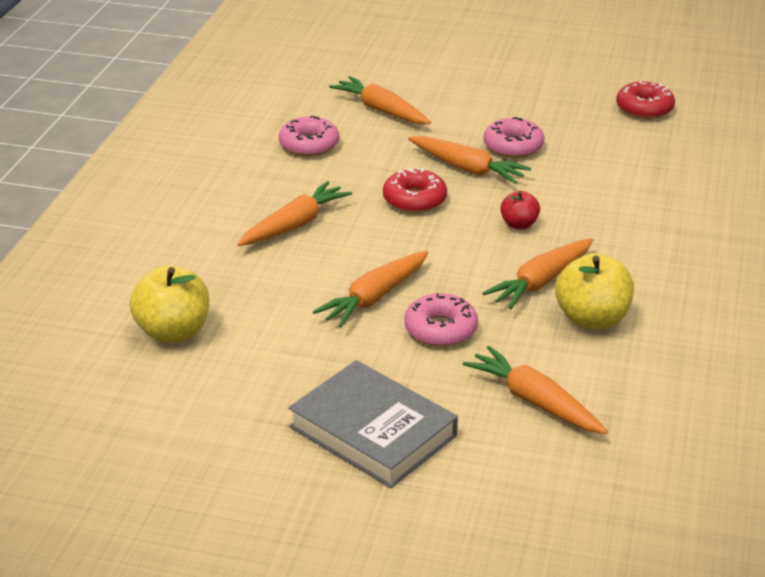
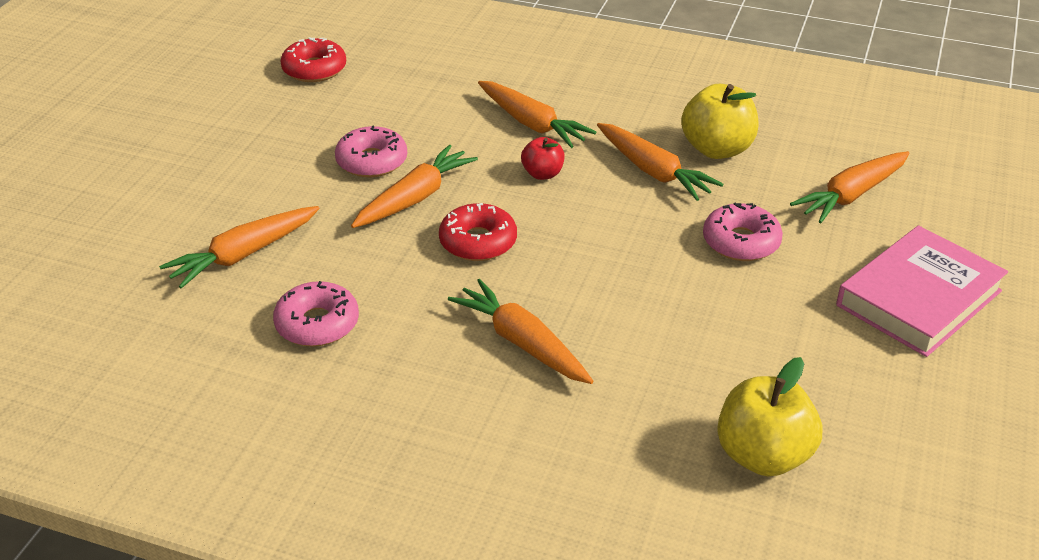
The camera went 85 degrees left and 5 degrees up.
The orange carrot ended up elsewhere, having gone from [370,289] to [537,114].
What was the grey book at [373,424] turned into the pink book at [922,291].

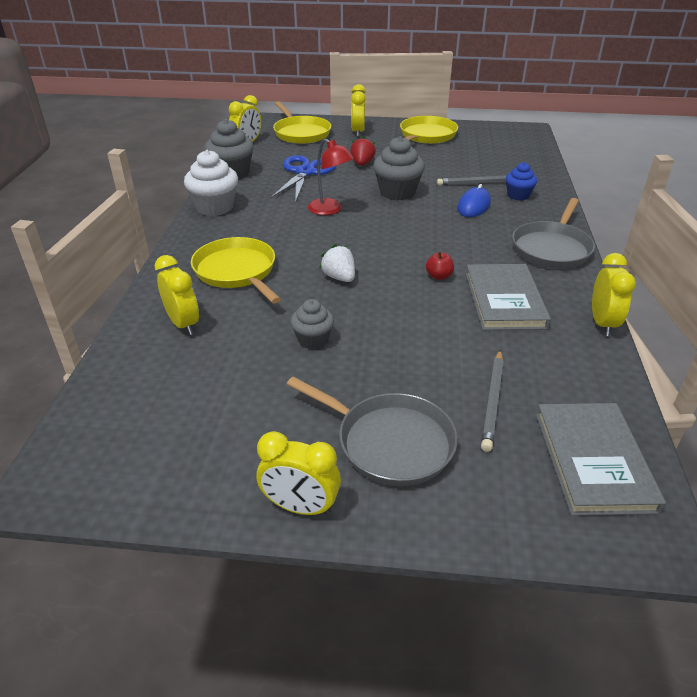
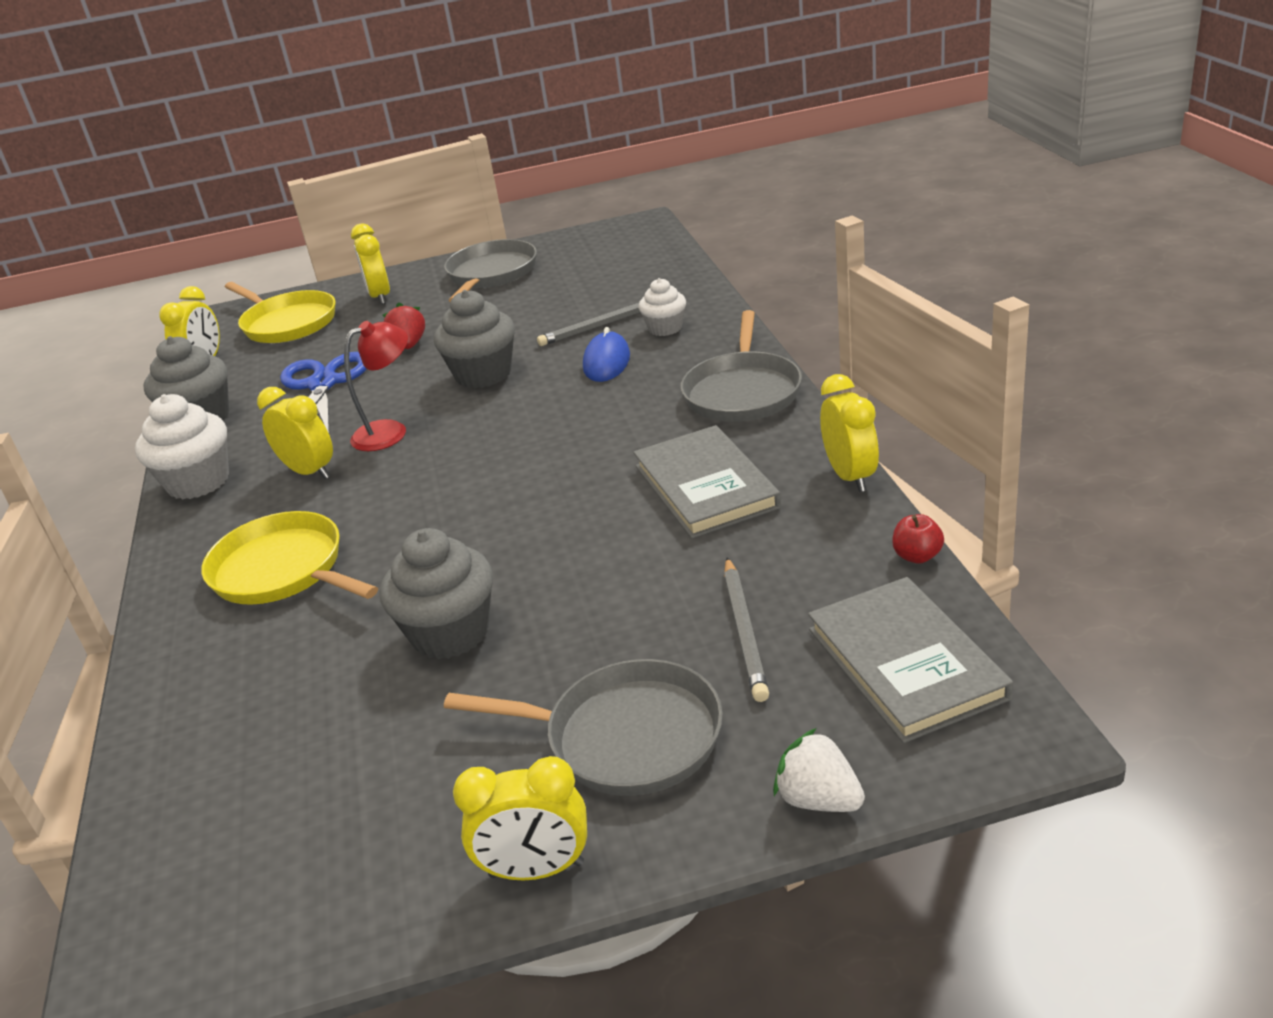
The camera went 15 degrees left and 5 degrees down.
The yellow clock ended up elsewhere, having gone from [177,295] to [295,433].
The white strawberry ended up elsewhere, having gone from [337,263] to [819,770].
The red apple ended up elsewhere, having gone from [440,265] to [918,539].
What was the yellow pan at [429,130] turned into the grey pan at [490,270].
What was the blue cupcake at [521,181] turned into the white cupcake at [662,307].
The red lamp at [331,176] ended up facing another way, 60 degrees counterclockwise from before.
The size of the grey cupcake at [312,324] changed by a factor of 1.65.

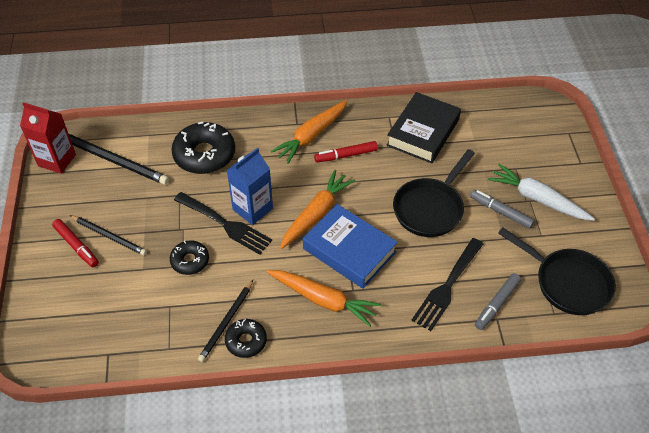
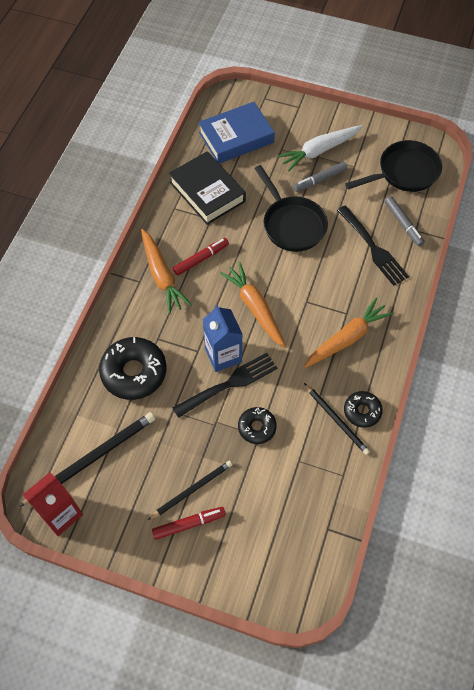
The camera went 65 degrees left and 10 degrees up.
The blue book ended up elsewhere, having gone from [350,246] to [236,133].
The red marker at [346,151] ended up facing another way, 135 degrees counterclockwise from before.

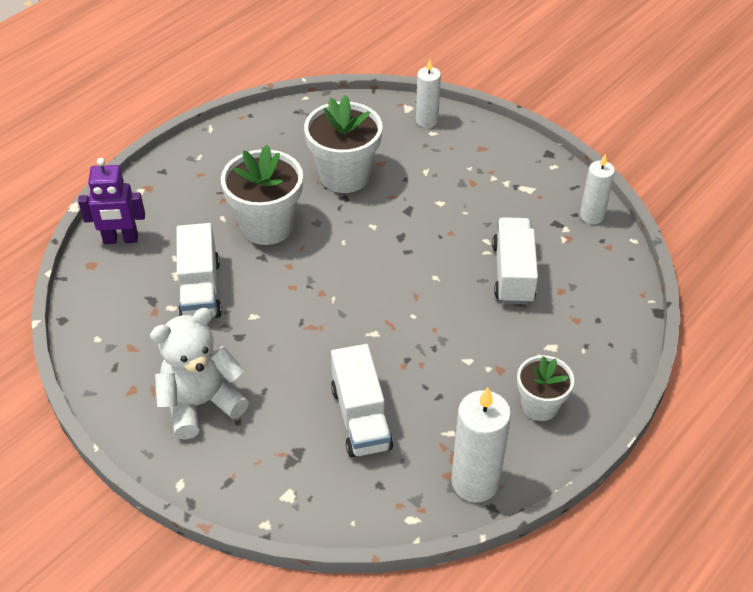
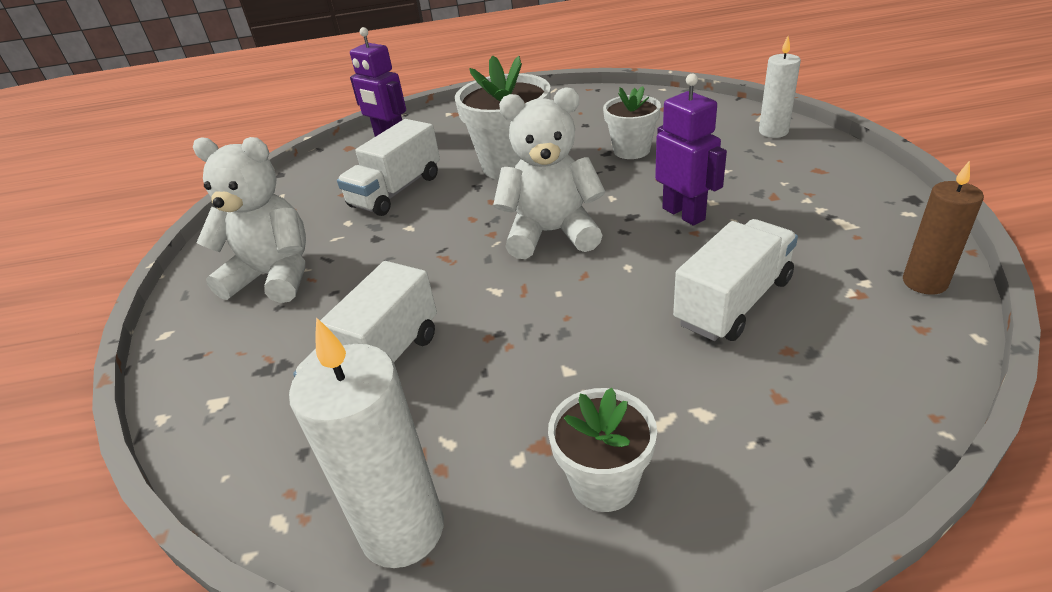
The camera went 45 degrees right and 10 degrees down.
The second view gained the white teddy bear at [549,173].
The second view gained the purple robot at [691,150].
What was the white candle at [597,189] turned into the brown candle at [943,227].
The size of the white flower pot at [343,144] changed by a factor of 0.61.

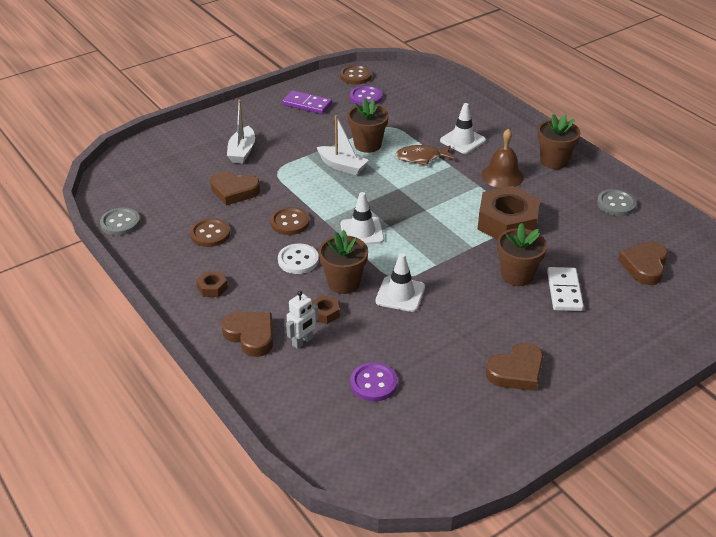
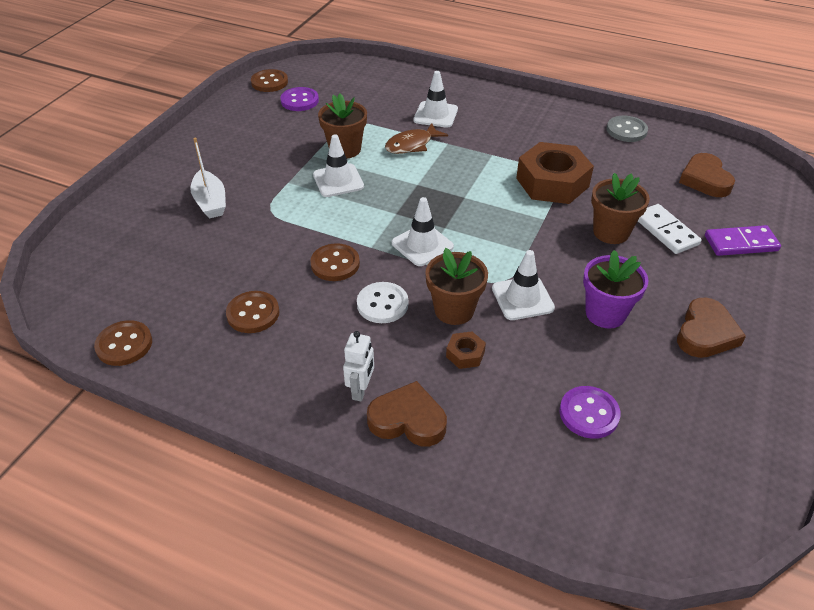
The camera went 30 degrees left and 5 degrees up.
The second view lost the brown nut at [212,284].
The second view lost the brown heart at [235,188].
The second view lost the brown bell at [502,158].
The second view lost the brown flower pot at [559,141].
The second view gained the purple flower pot at [616,289].
The purple domino ended up elsewhere, having gone from [307,102] to [743,240].
The white robot ended up elsewhere, having gone from [302,320] to [358,366].
Where the white boat stood at [343,145], the white traffic cone came to stand at [338,165].
What was the grey button at [120,222] turned into the brown button at [123,343].

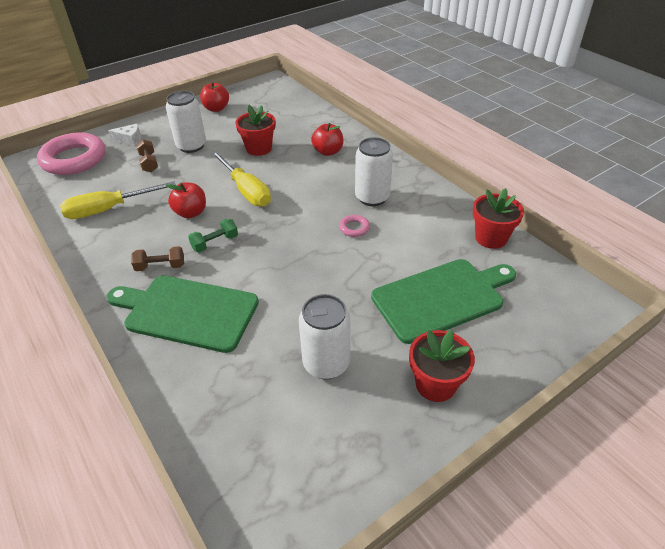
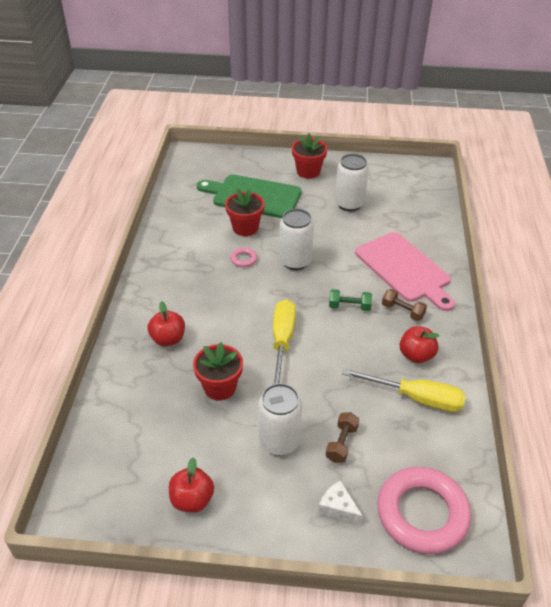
The camera went 140 degrees left and 0 degrees up.
The red apple ended up elsewhere, having gone from [186,200] to [419,344].
The white can ended up elsewhere, having gone from [374,171] to [296,239].
The red flower pot ended up elsewhere, having gone from [498,218] to [244,212].
What was the green cutting board at [183,314] turned into the pink cutting board at [405,271].

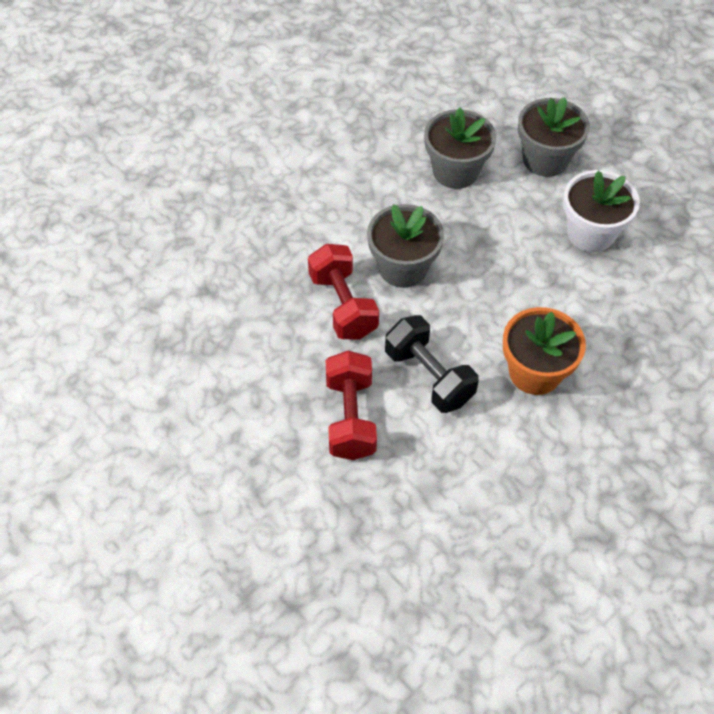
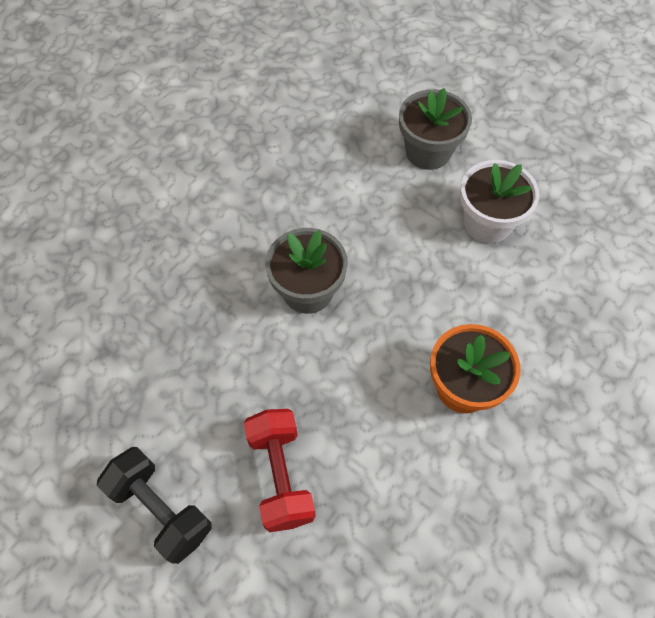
The camera went 10 degrees left and 5 degrees up.
The second view lost the red dumbbell at [343,292].
The second view lost the grey flower pot at [460,148].
The black dumbbell ended up elsewhere, having gone from [432,364] to [154,505].

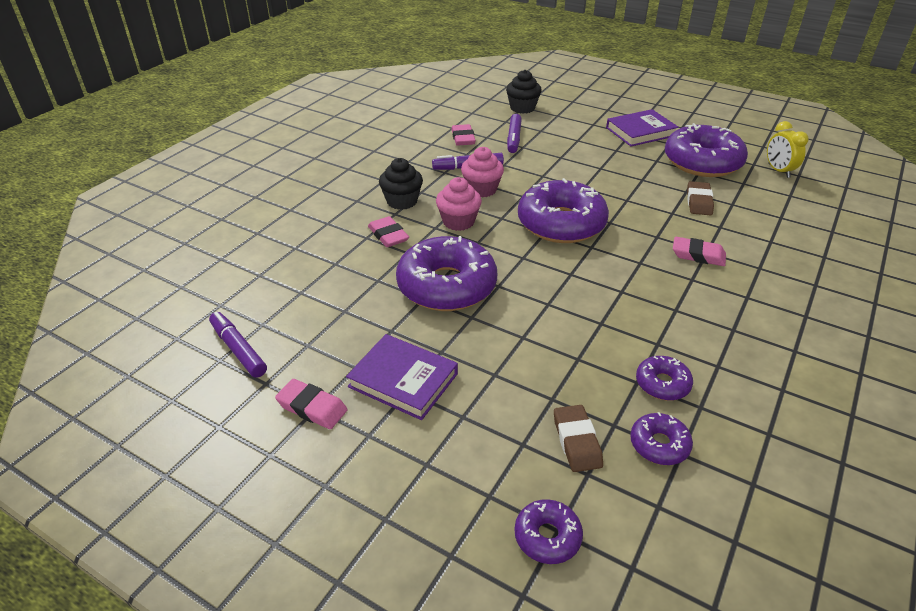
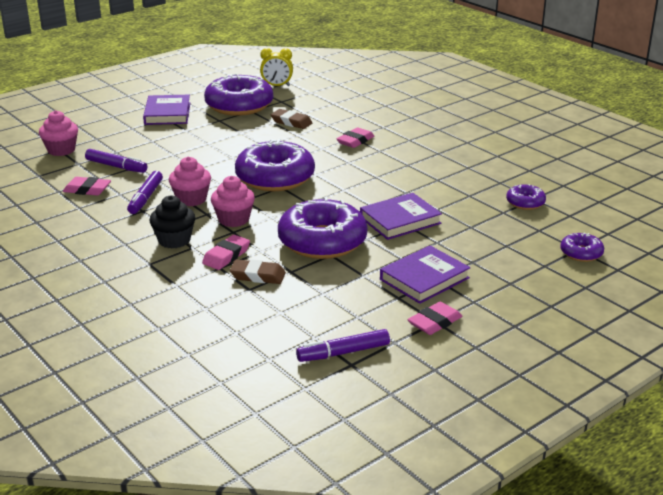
The camera went 70 degrees left and 10 degrees down.
The second view lost the purple donut at [664,378].
The second view gained the purple book at [401,216].
The brown eraser ended up elsewhere, having gone from [578,438] to [258,271].
What was the black cupcake at [524,92] turned into the pink cupcake at [58,133].
The pink eraser at [388,231] ended up facing another way, 45 degrees counterclockwise from before.

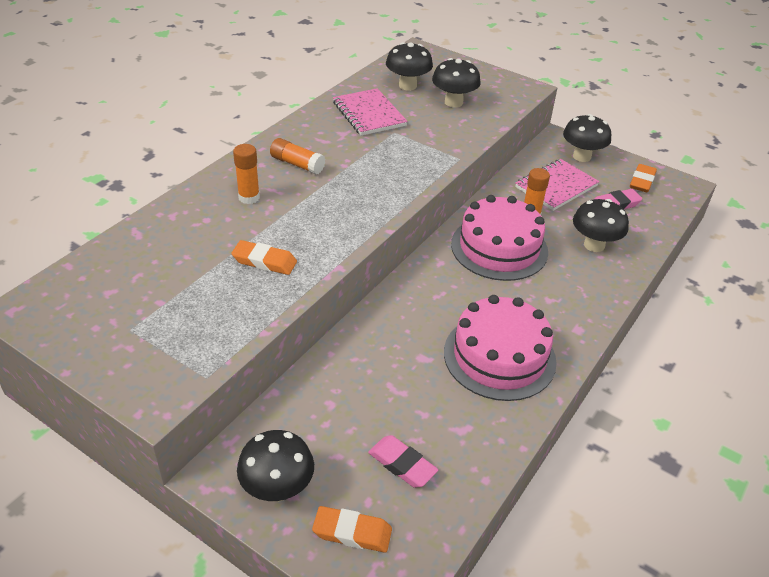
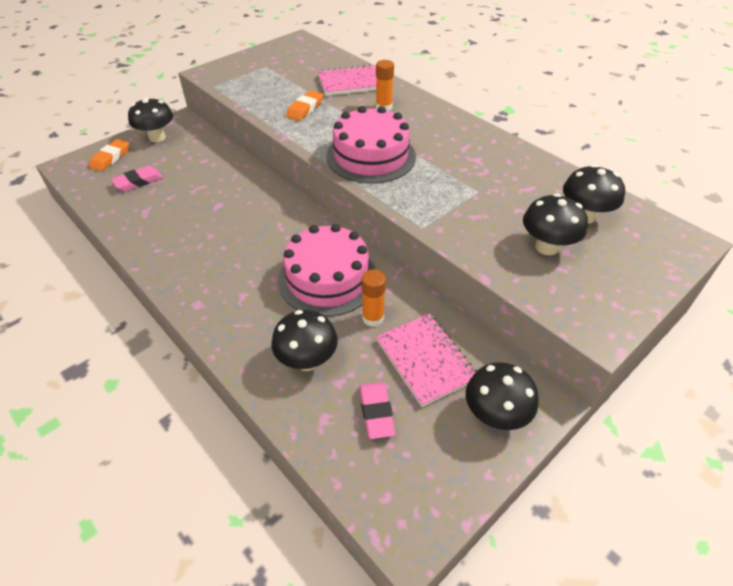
The camera went 105 degrees right and 5 degrees up.
The second view lost the orange glue stick at [297,156].
The second view lost the orange eraser at [643,178].
The pink notebook ended up elsewhere, having gone from [370,112] to [347,80].
The pink cake ended up elsewhere, having gone from [500,348] to [371,145].

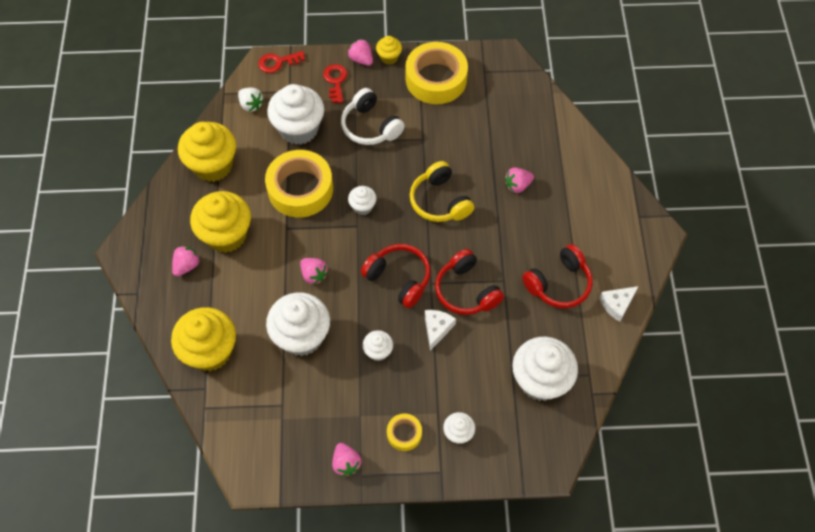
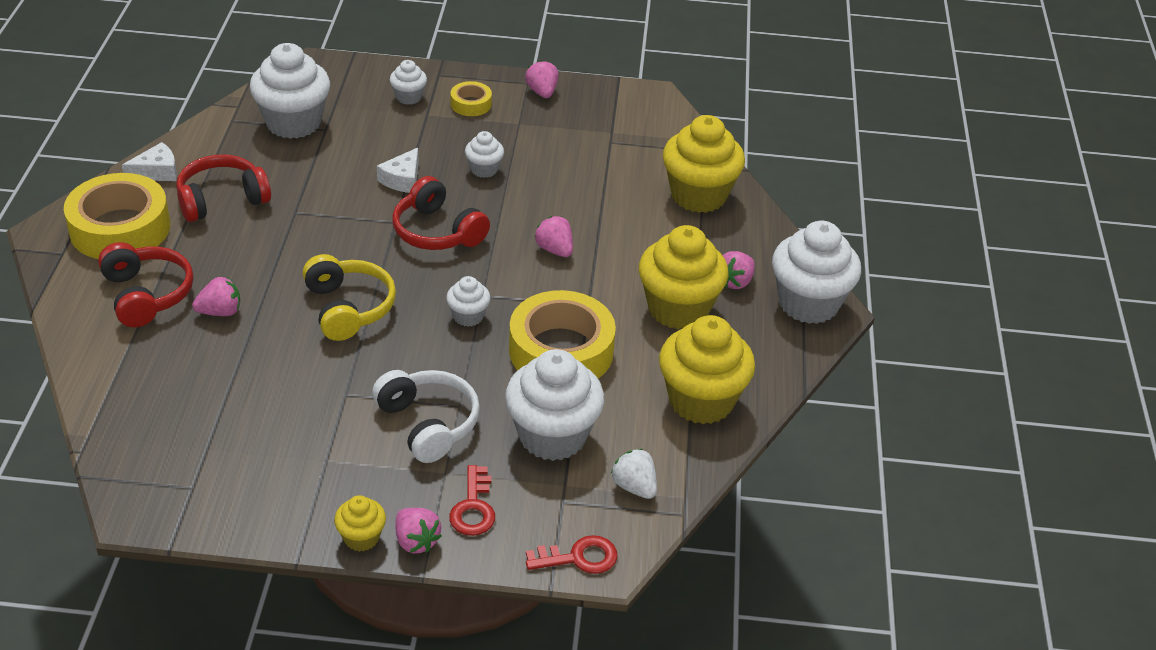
The camera went 175 degrees left and 20 degrees down.
The white cupcake ended up elsewhere, having gone from [298,324] to [816,272].
The yellow tape ended up elsewhere, having gone from [437,73] to [117,216].
The red headphones ended up elsewhere, having gone from [469,282] to [145,284].

